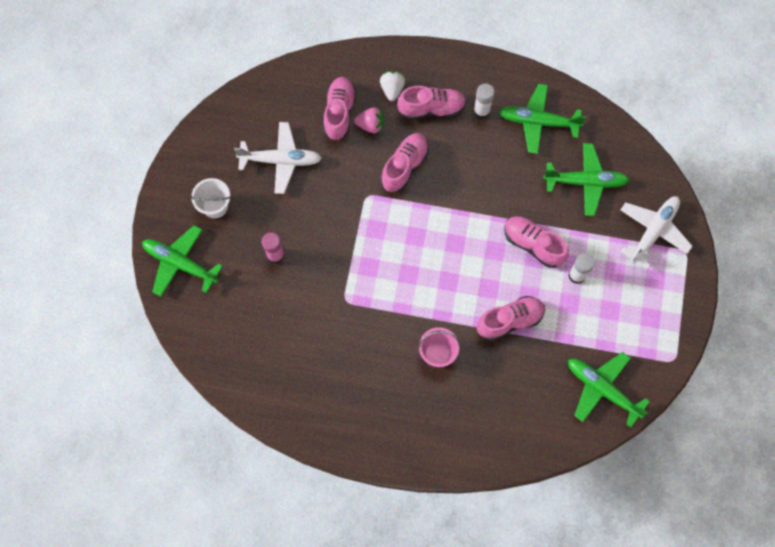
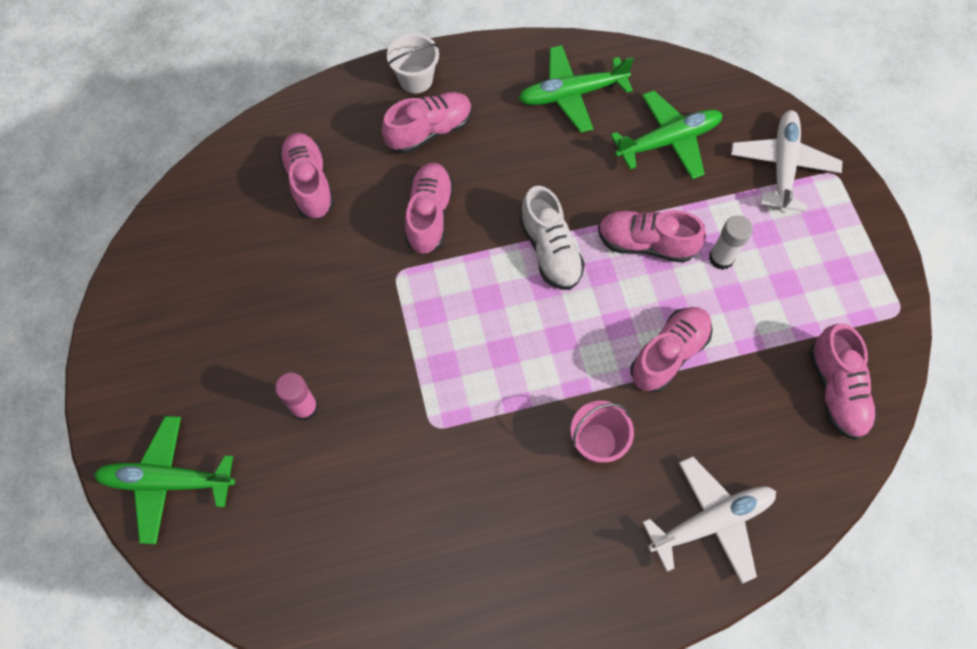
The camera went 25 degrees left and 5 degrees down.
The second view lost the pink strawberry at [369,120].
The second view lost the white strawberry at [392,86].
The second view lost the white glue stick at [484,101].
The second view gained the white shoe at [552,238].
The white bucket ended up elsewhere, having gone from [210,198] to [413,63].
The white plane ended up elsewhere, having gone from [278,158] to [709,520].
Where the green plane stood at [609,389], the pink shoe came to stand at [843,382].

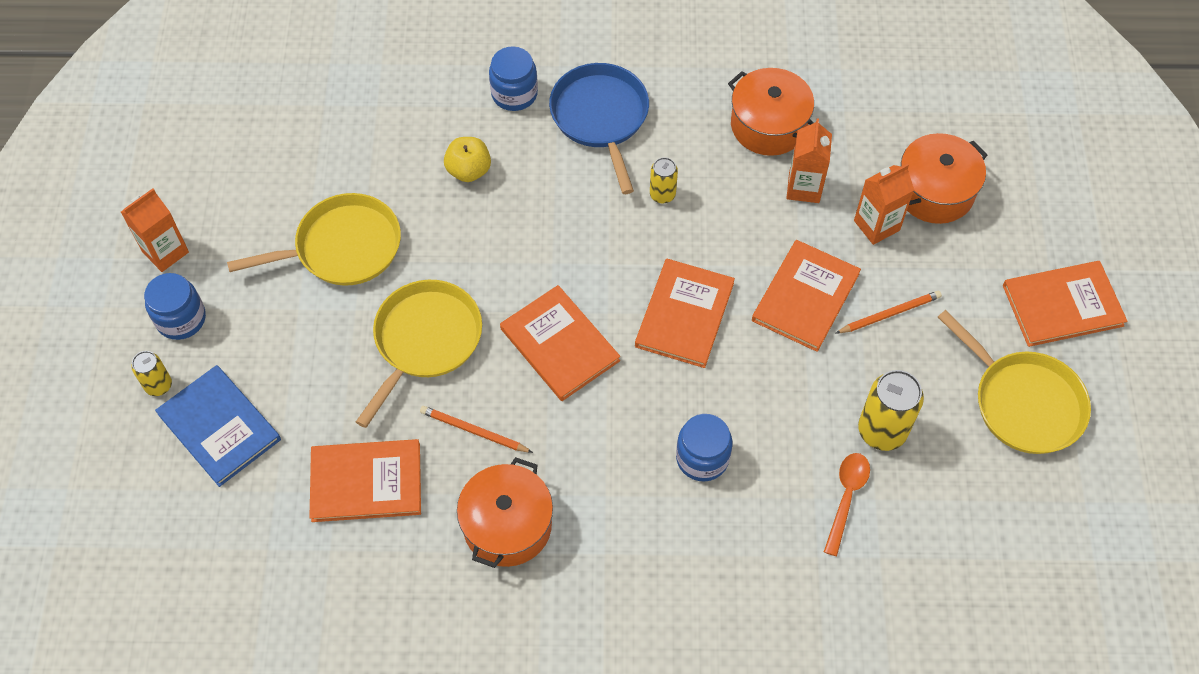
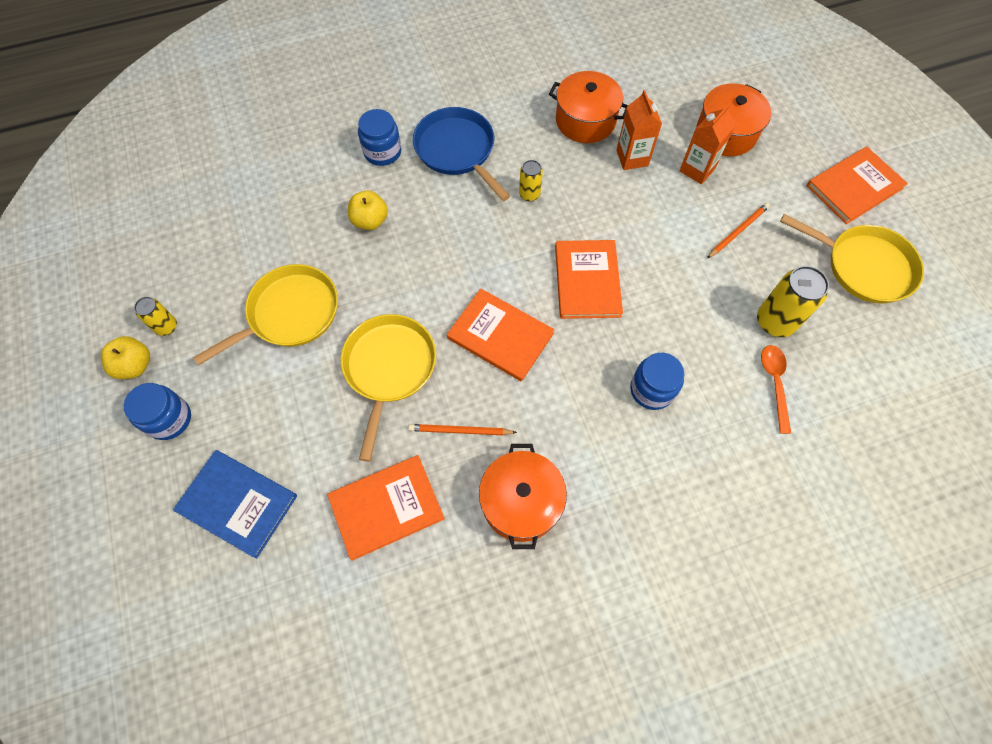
The camera went 20 degrees left and 5 degrees up.
The second view lost the orange book at [806,296].
The yellow can ended up elsewhere, having gone from [151,373] to [155,316].
Where the orange carton stood at [155,230], the yellow apple came to stand at [125,357].

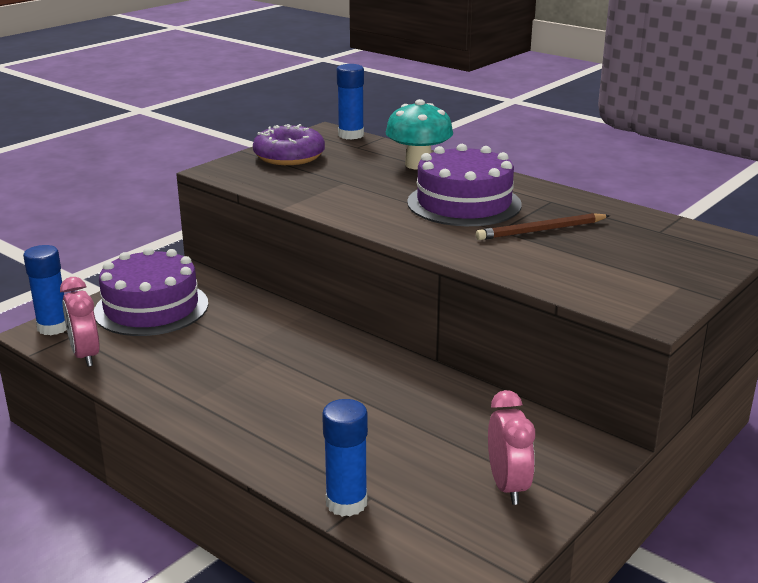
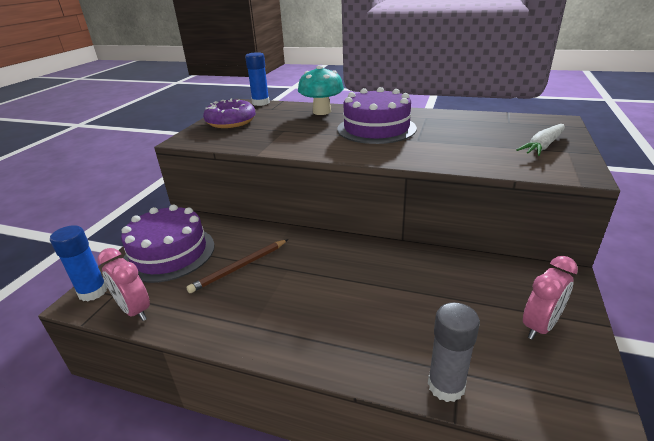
The camera went 20 degrees left and 5 degrees up.
The second view gained the white carrot at [540,140].
The brown pencil ended up elsewhere, having gone from [543,226] to [237,266].
What was the blue glue stick at [345,458] turned into the grey glue stick at [454,352].
The pink clock at [511,447] ended up facing another way, 75 degrees clockwise from before.

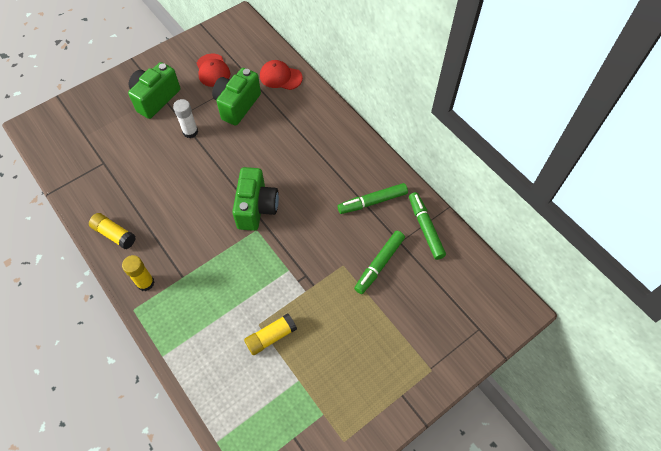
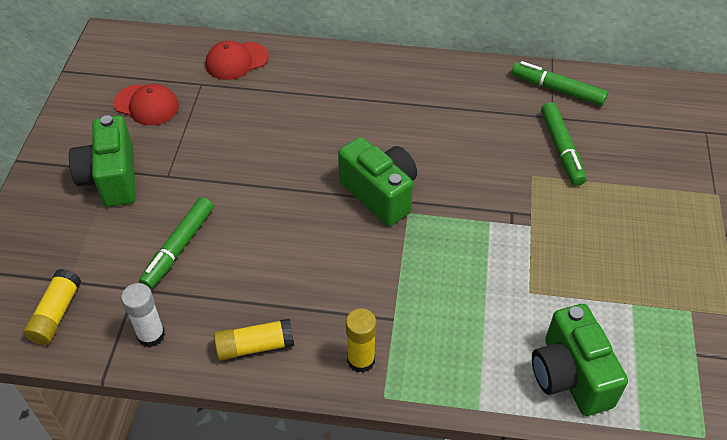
The camera went 45 degrees left and 10 degrees down.
The white glue stick ended up elsewhere, having gone from [185,118] to [143,315].
The green camera ended up elsewhere, having gone from [236,97] to [580,360].
The yellow glue stick ended up elsewhere, having gone from [270,334] to [52,307].
The green marker ended up elsewhere, having gone from [372,198] to [176,243].

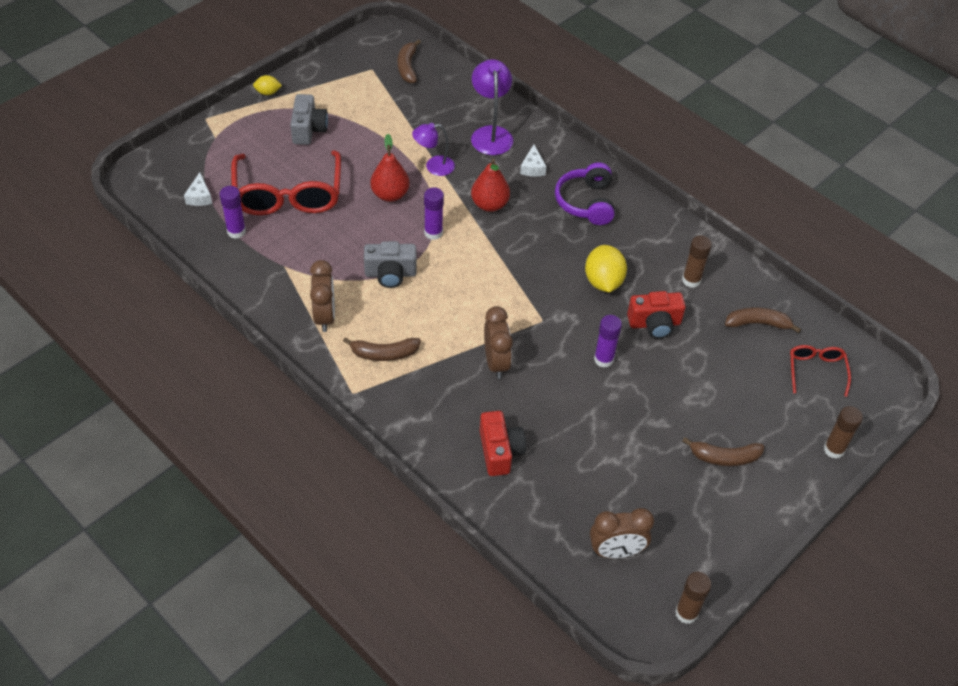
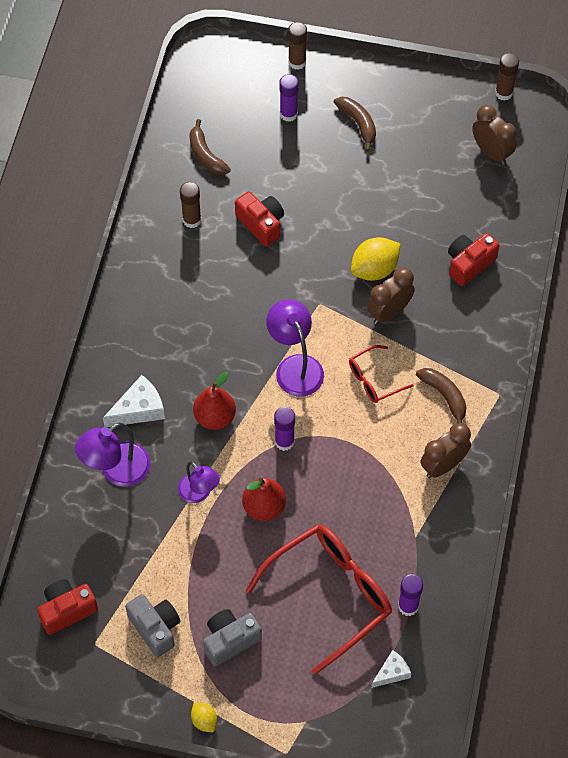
The camera went 120 degrees left and 10 degrees up.
The second view lost the purple headphones at [585,193].
The second view gained the purple lamp at [295,348].
The grey camera ended up elsewhere, having gone from [390,264] to [153,625].
The yellow lemon ended up elsewhere, having gone from [606,268] to [375,259].
The purple glue stick ended up elsewhere, having gone from [608,341] to [289,98].
The red glasses ended up elsewhere, having gone from [820,371] to [381,374].
Where the brown banana stood at [409,61], the red camera came to stand at [67,607].
The size of the white cheese at [533,160] changed by a factor of 1.59.

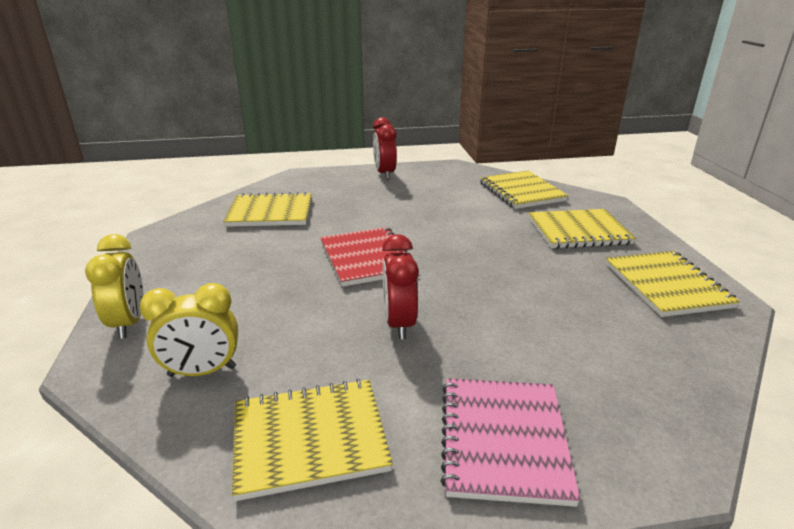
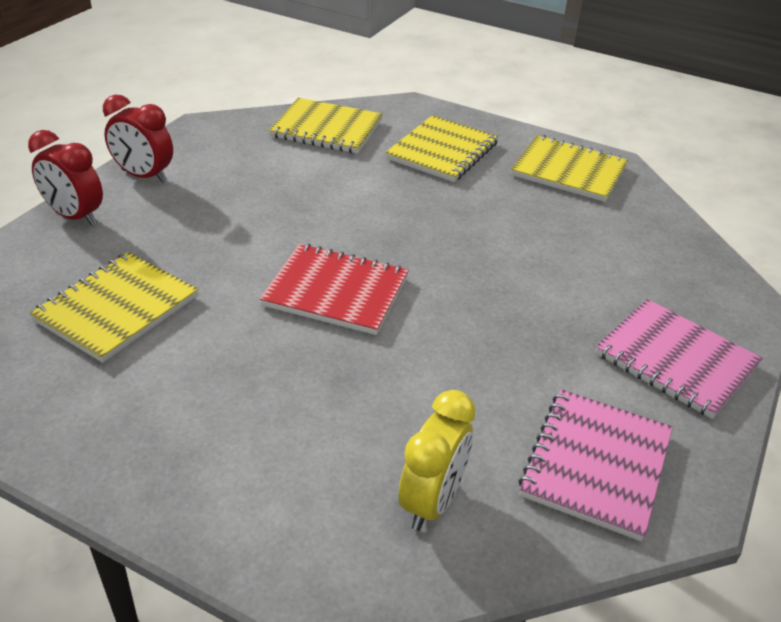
The camera went 55 degrees left and 10 degrees up.
The second view lost the yellow clock at [114,286].
The red clock ended up elsewhere, having gone from [400,286] to [65,178].
What was the yellow notebook at [312,440] turned into the pink notebook at [596,465].

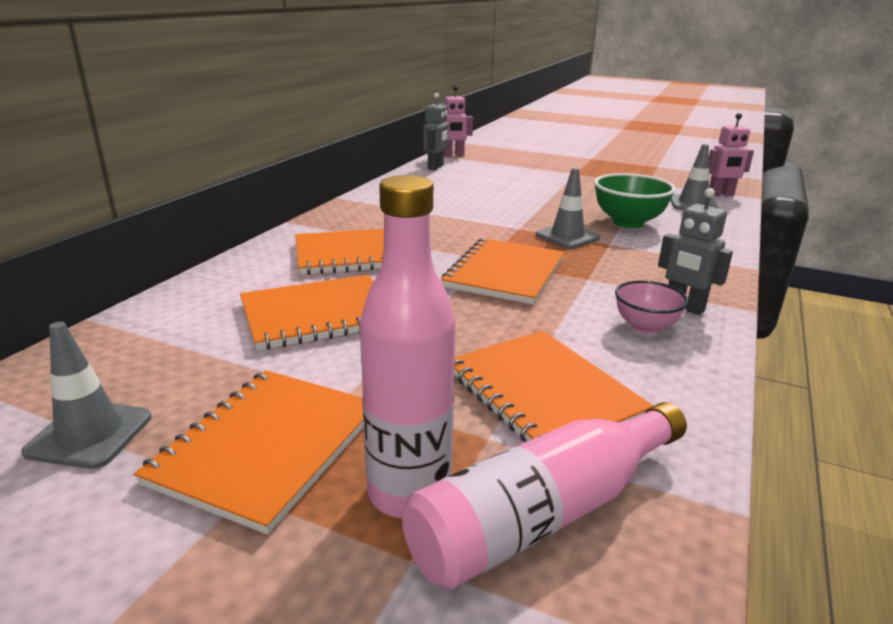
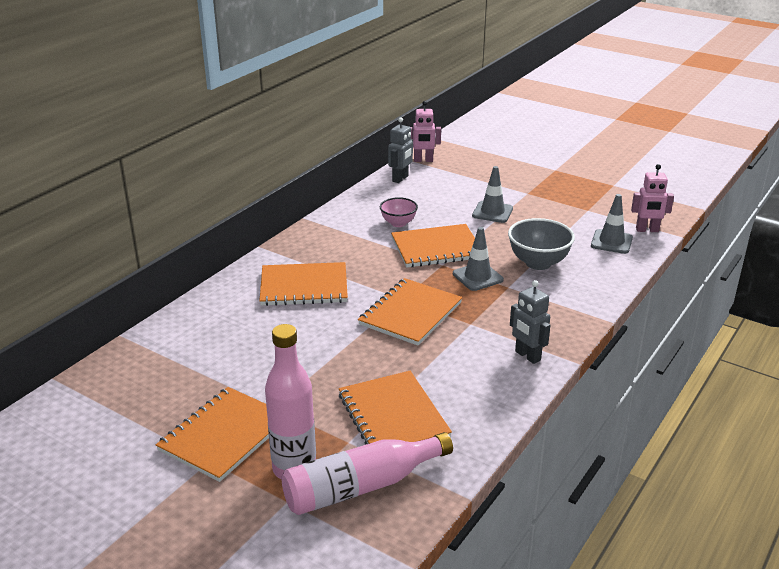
The camera went 10 degrees right and 5 degrees up.
The grey traffic cone ended up elsewhere, having gone from [86,395] to [492,194].
The orange notebook ended up elsewhere, having gone from [307,312] to [433,246].
The pink bowl ended up elsewhere, having gone from [651,307] to [399,212].
What was the green bowl at [635,200] turned into the grey bowl at [541,244].

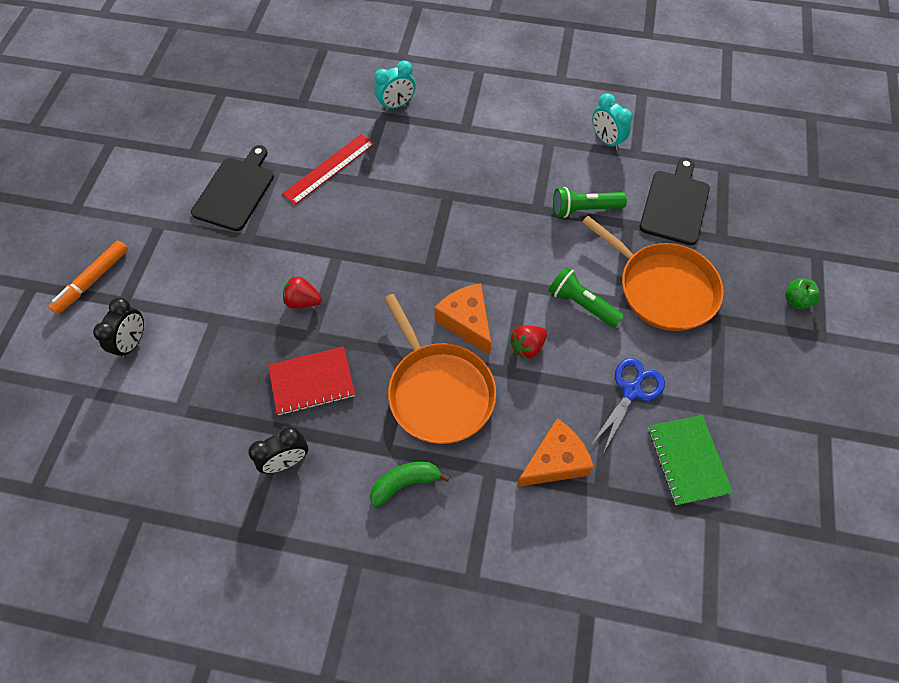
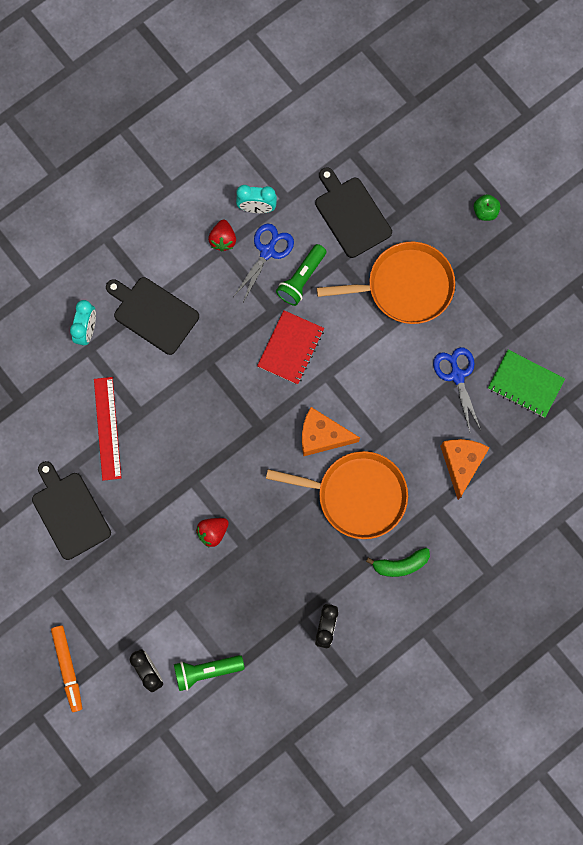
The camera went 50 degrees left and 15 degrees up.
The second view gained the black cutting board at [152,316].
The second view gained the blue scissors at [264,263].
The red notebook ended up elsewhere, having gone from [311,380] to [290,347].
The red strawberry ended up elsewhere, having gone from [528,342] to [222,235].
The green flashlight ended up elsewhere, having gone from [586,297] to [209,673].
The green banana at [410,484] ended up facing another way, 120 degrees counterclockwise from before.

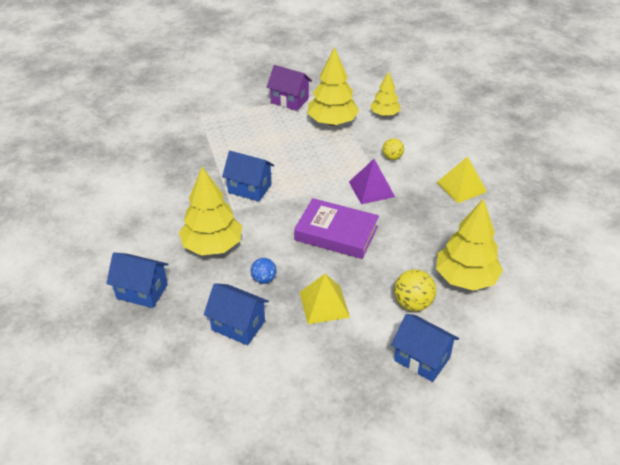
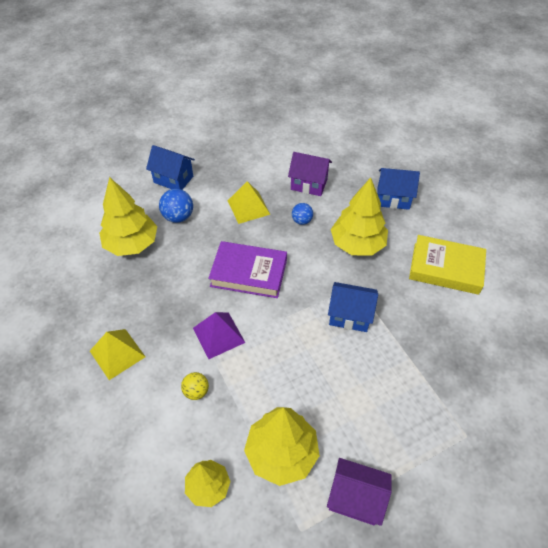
The camera went 170 degrees right and 10 degrees up.
The second view gained the yellow book at [447,265].
What was the blue house at [236,314] turned into the purple house at [310,174].
What was the yellow ball at [415,290] turned into the blue ball at [176,206].

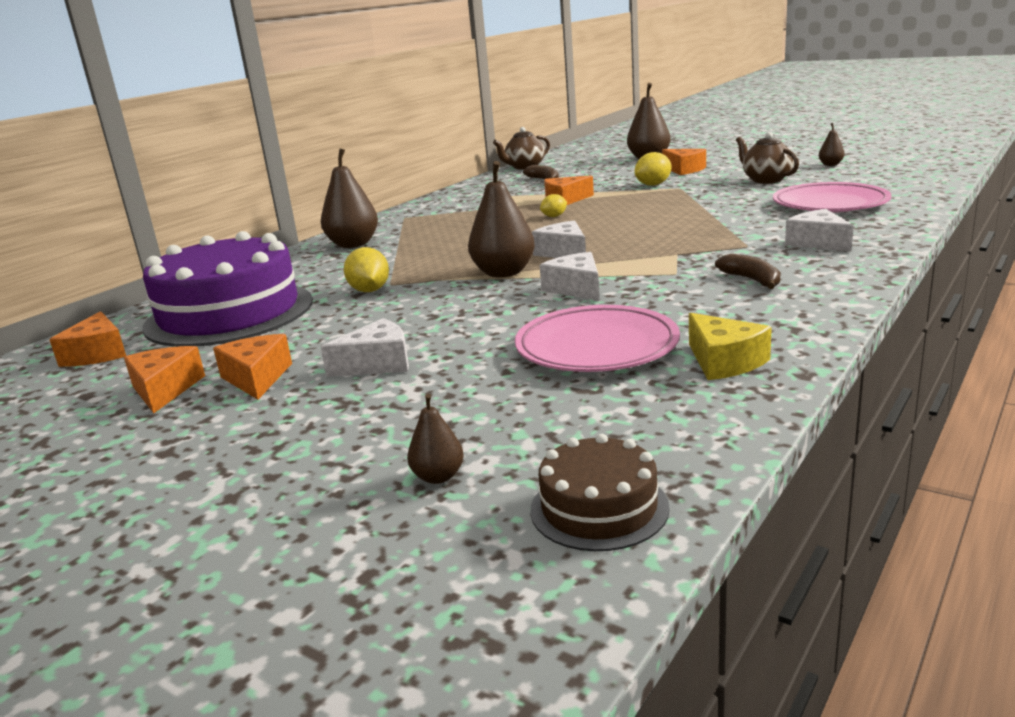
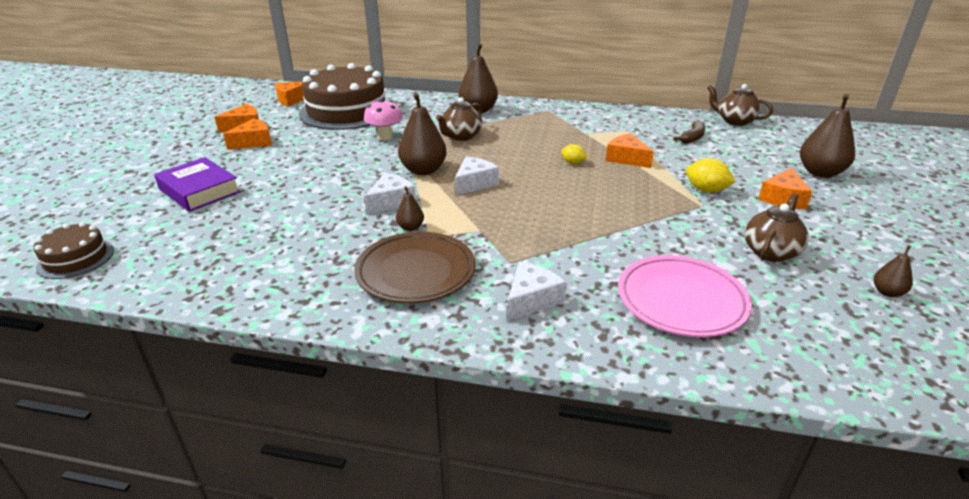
The camera went 65 degrees right and 10 degrees up.
The second view lost the white cheese at [365,347].
The second view lost the pink plate at [597,338].
The second view lost the yellow cheese at [730,346].
The second view gained the purple book at [197,184].
The second view gained the brown teapot at [459,119].
The brown pear ended up elsewhere, having gone from [435,439] to [410,208].
Where the yellow lemon stood at [366,269], the pink mushroom came to stand at [383,119].
Where the brown banana stood at [748,271], the brown plate came to stand at [414,267].
What was the purple cake at [227,289] turned into the brown cake at [344,96].

